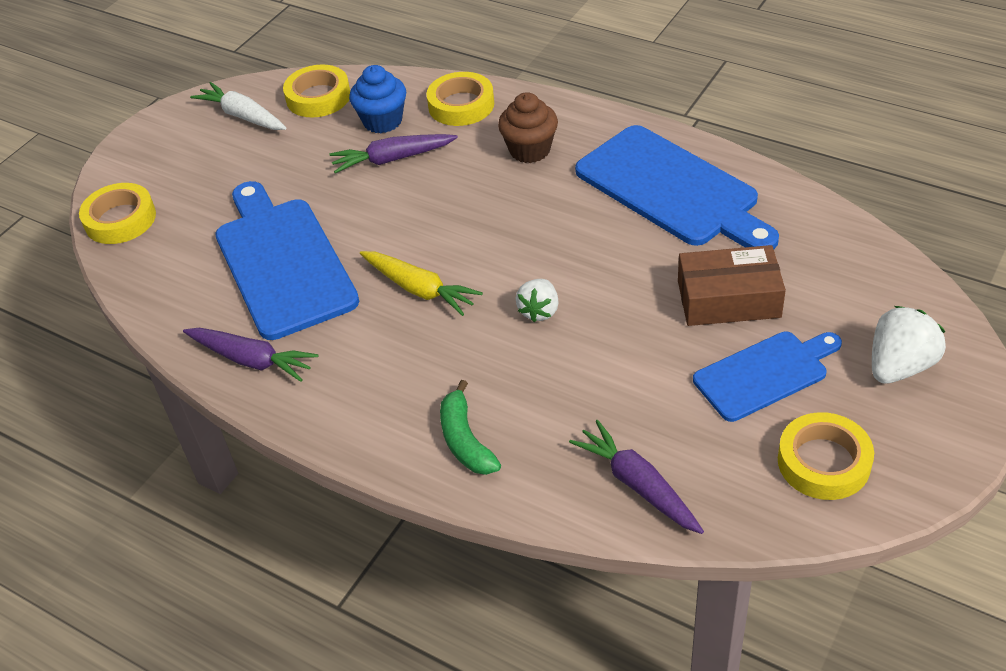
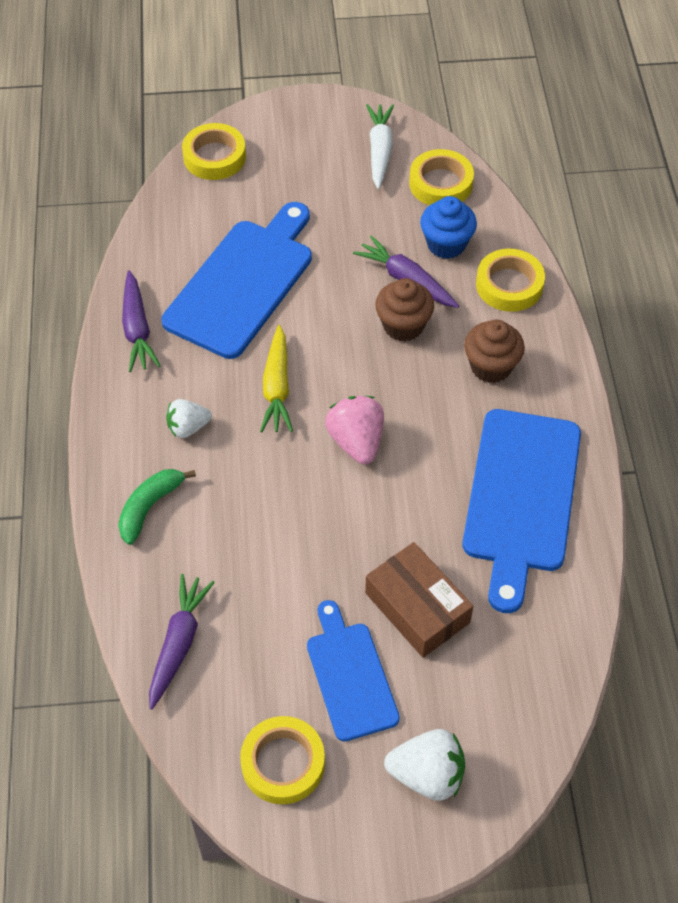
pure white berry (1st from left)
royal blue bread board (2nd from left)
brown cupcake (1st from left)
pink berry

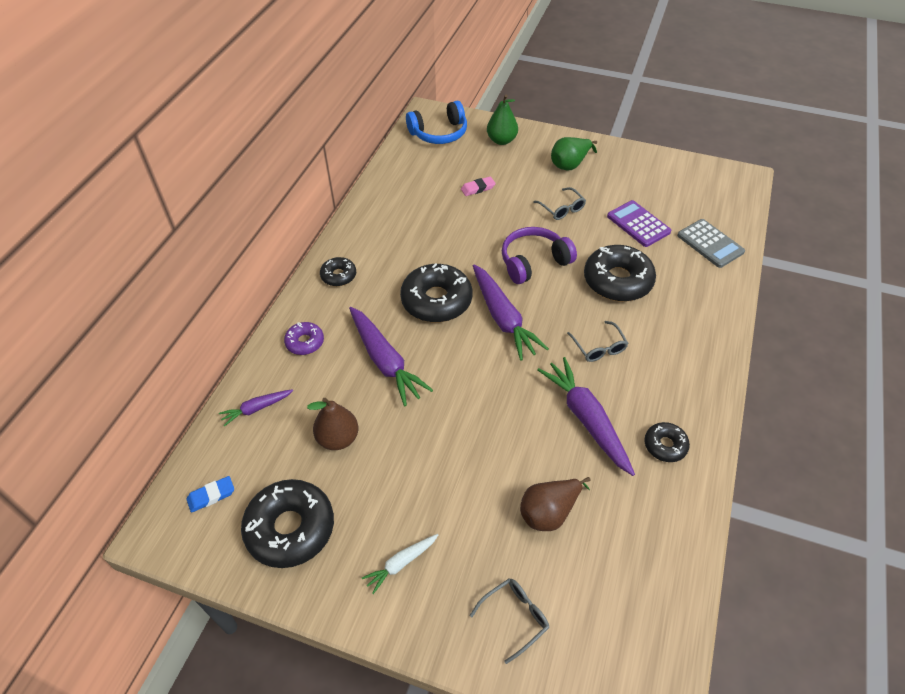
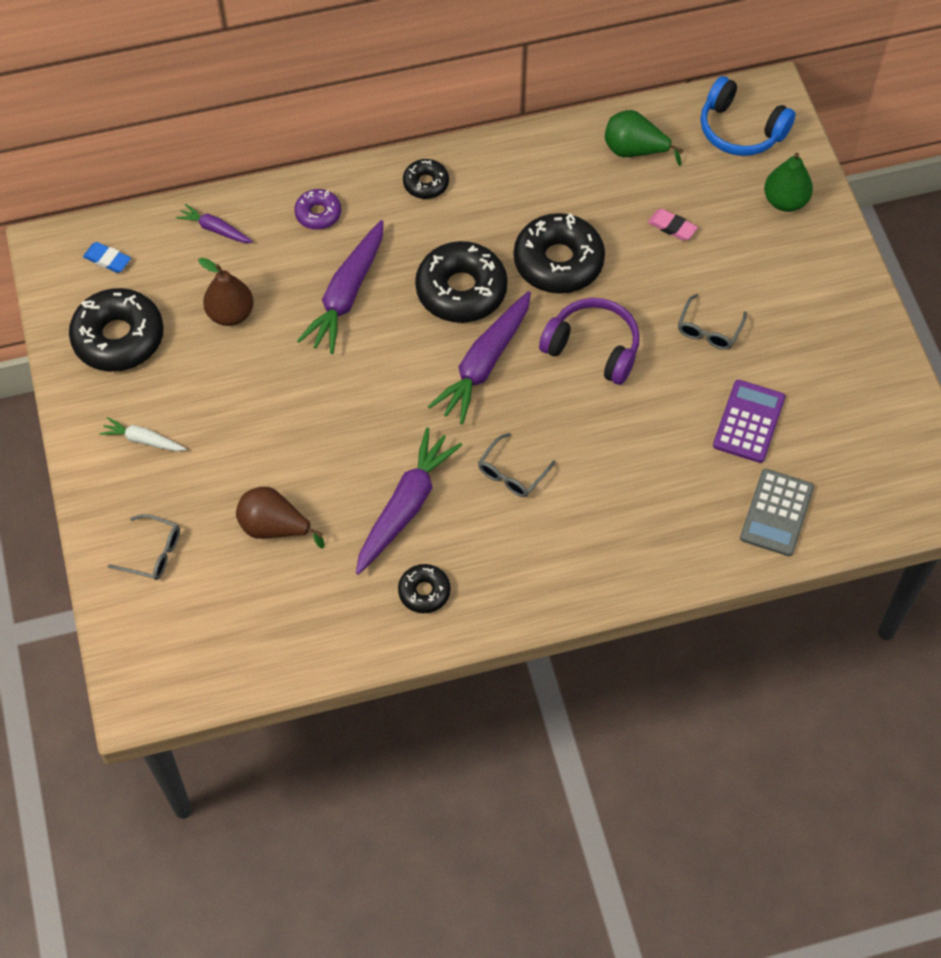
leaf-green toy pear (1st from left)
jet-black donut (5th from left)

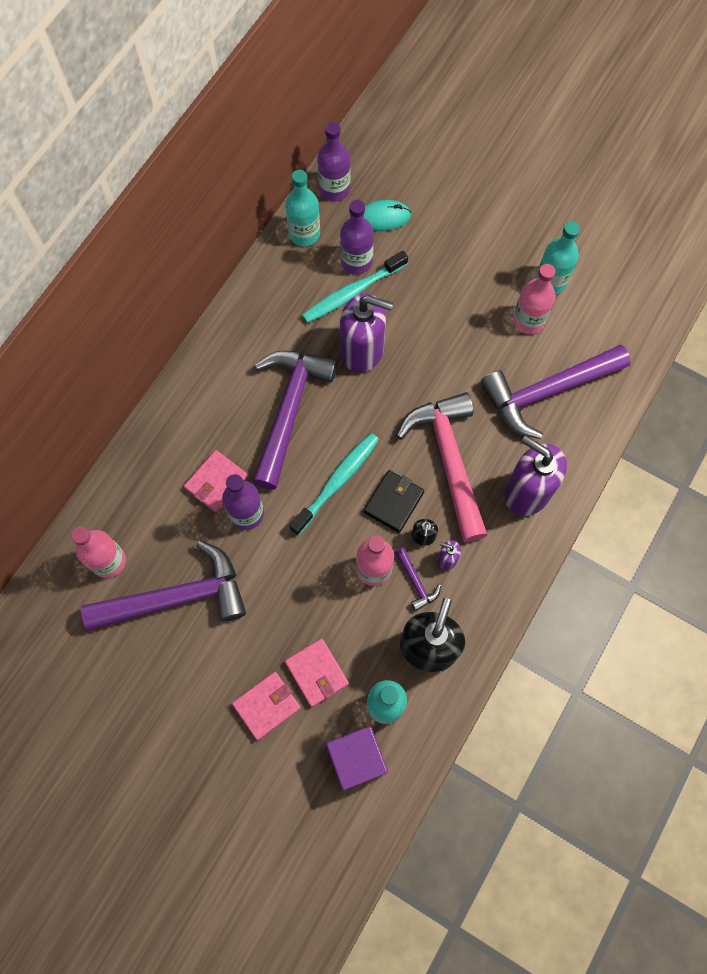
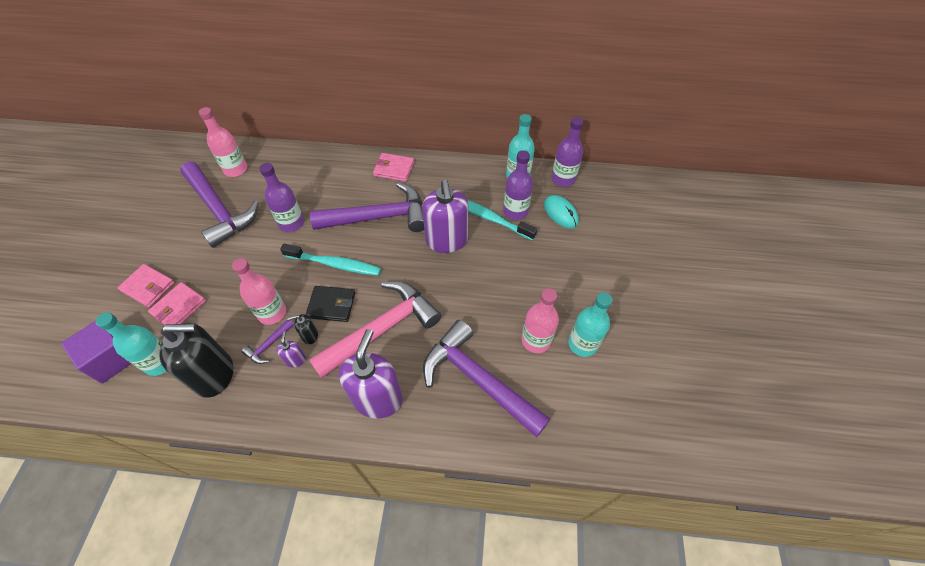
pink wallet (3rd from left)

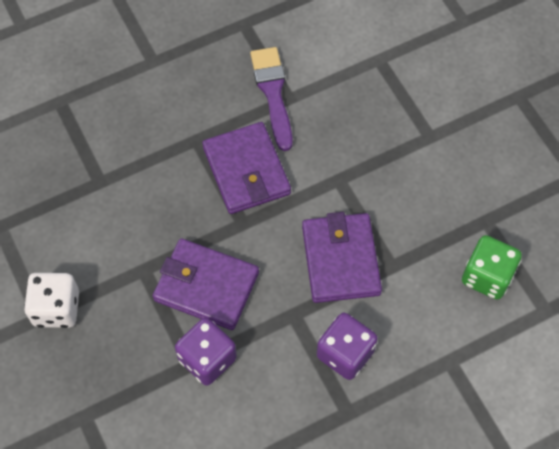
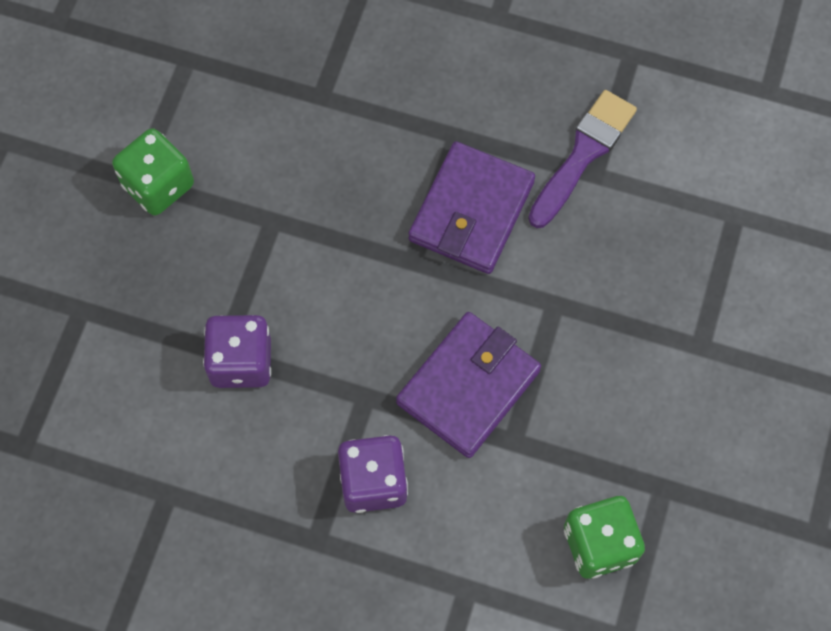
royal purple wallet (1st from left in the first image)
leaf-green die (1st from left)

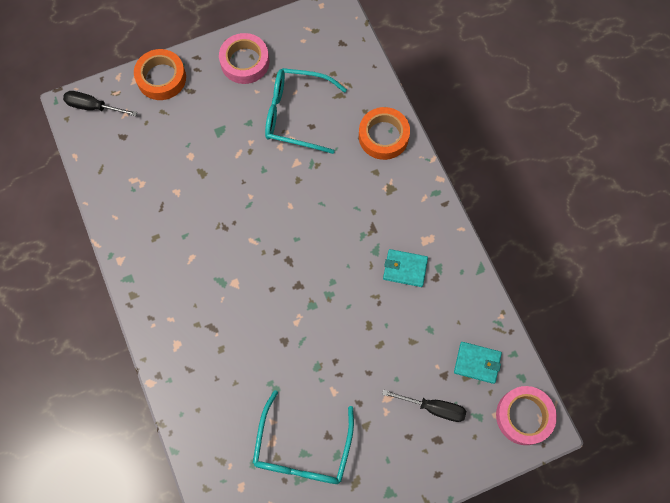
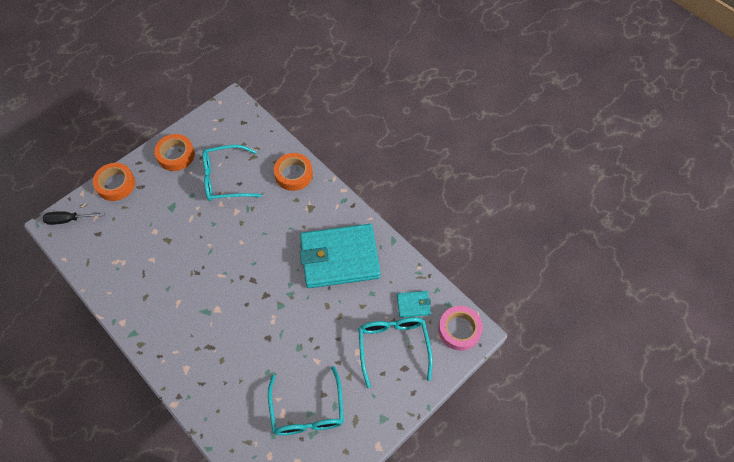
orange sticky tape (2nd from left)
turquoise wallet (1st from left)
turquoise eyeglasses (3rd from left)

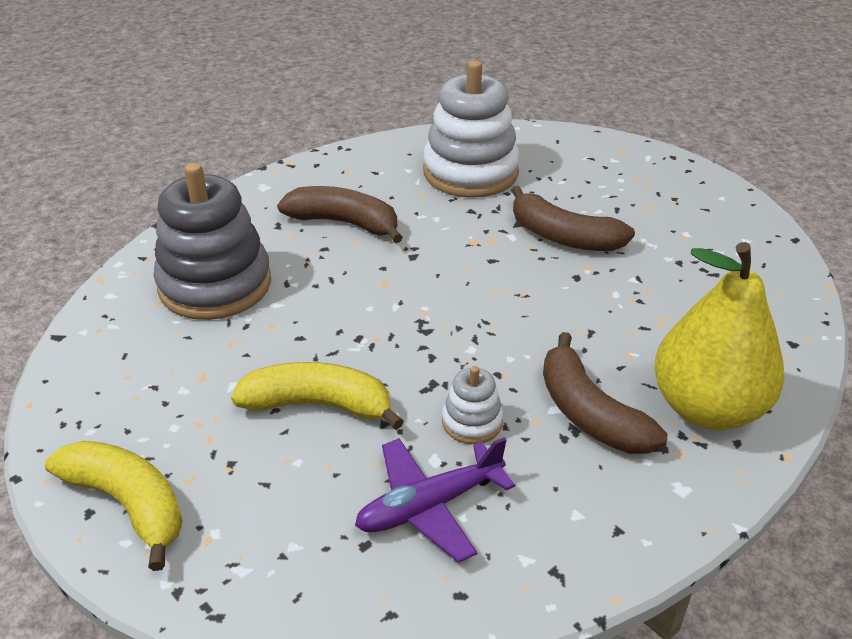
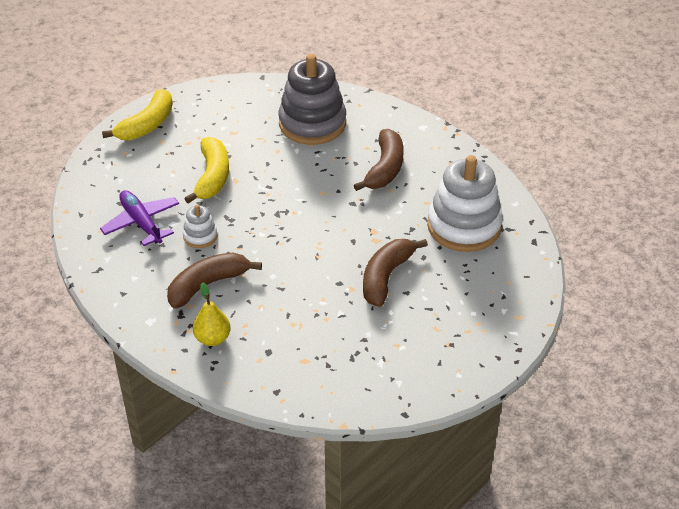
yellow toy pear

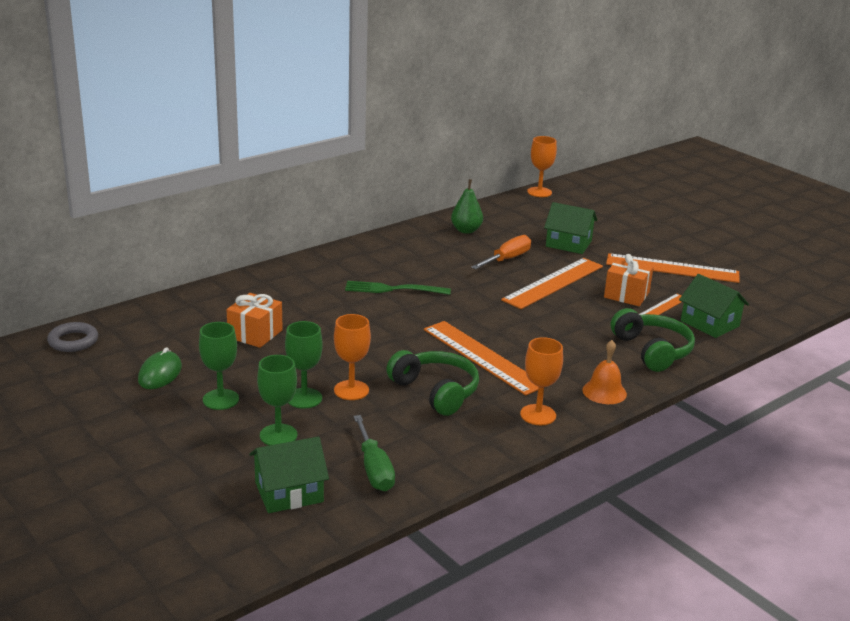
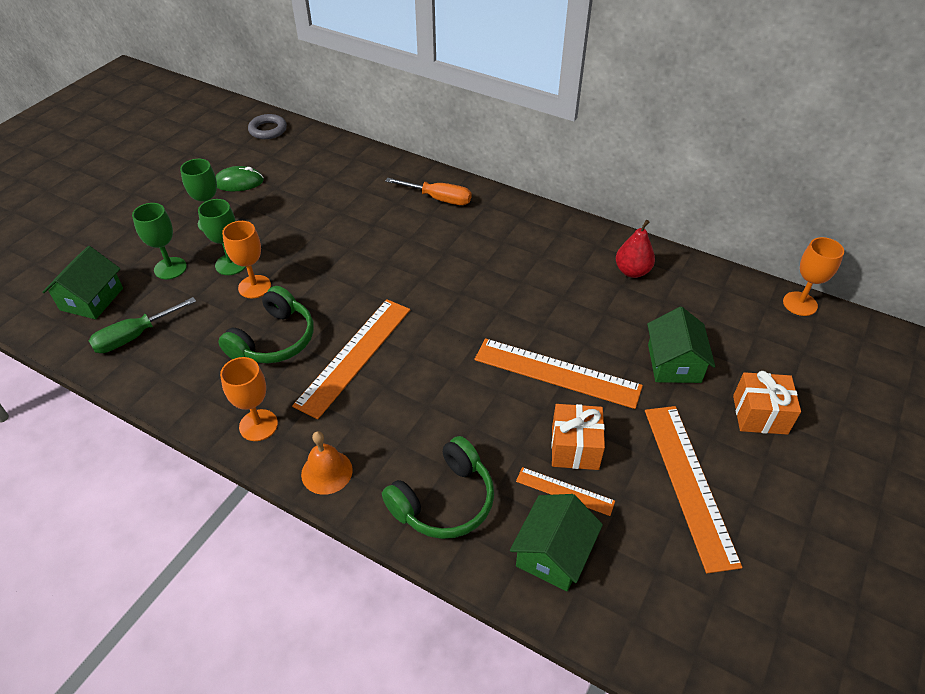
scarlet toy pear
orange hand screwdriver
leaf-green dinner fork
orange present (2nd from left)
leaf-green cottage (1st from left)

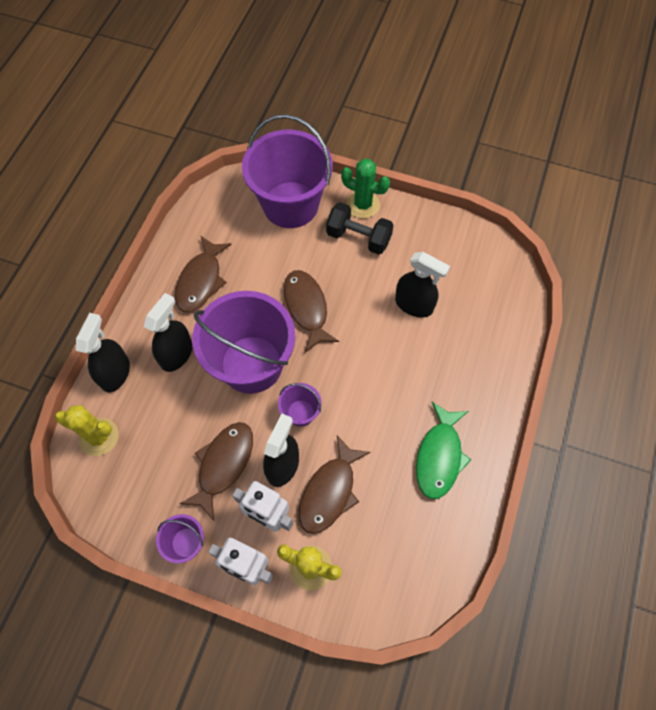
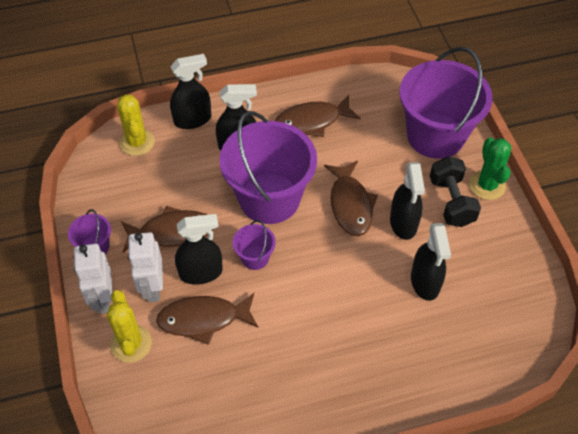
brown toy fish (4th from left)
leaf-green toy fish
jet-black spray cleaner (4th from left)

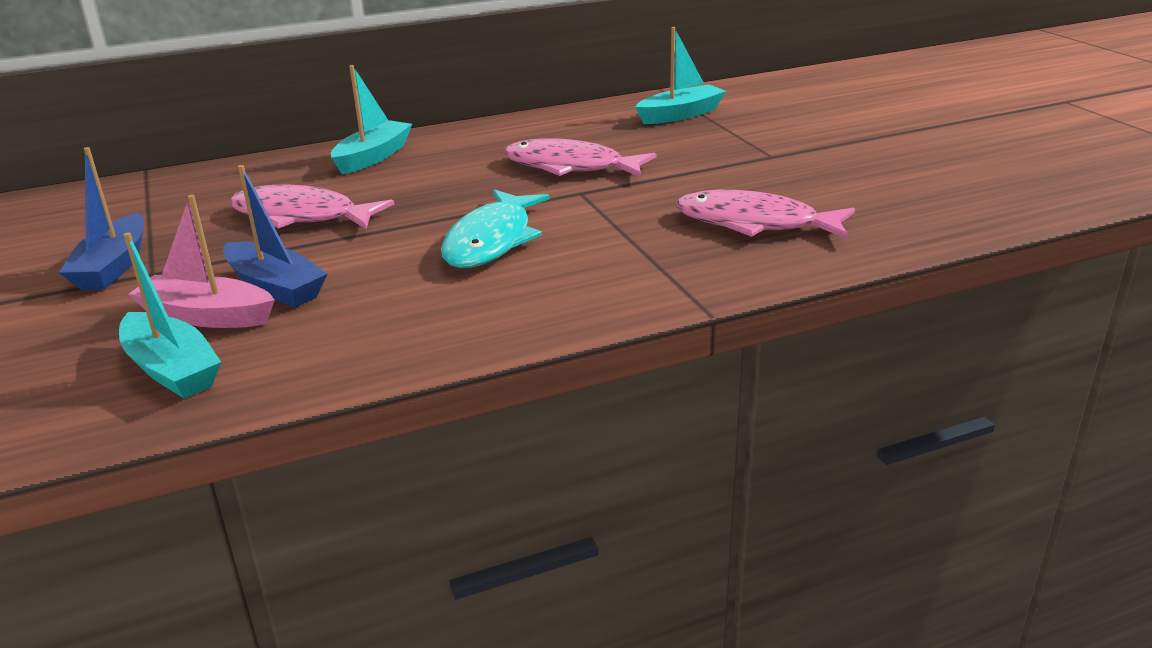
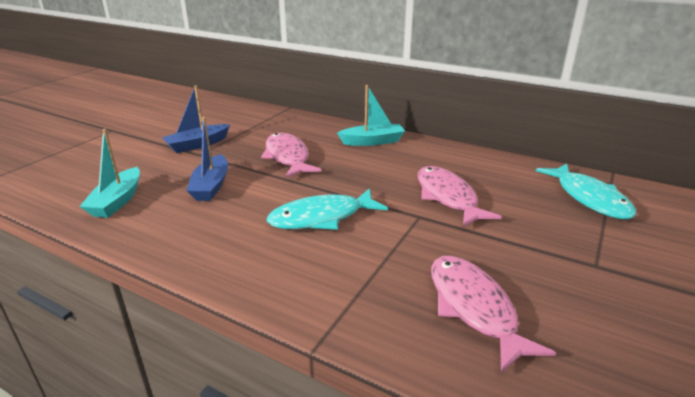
turquoise toy fish (2nd from left)
pink sailboat

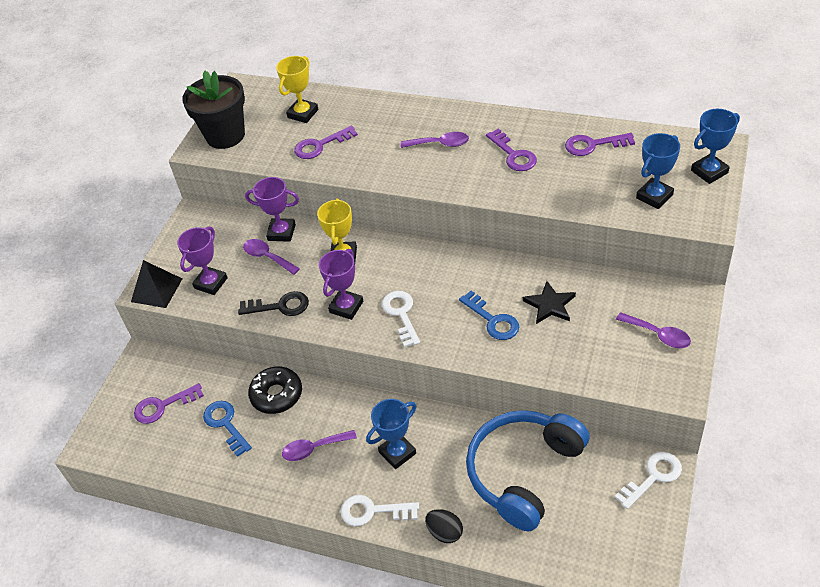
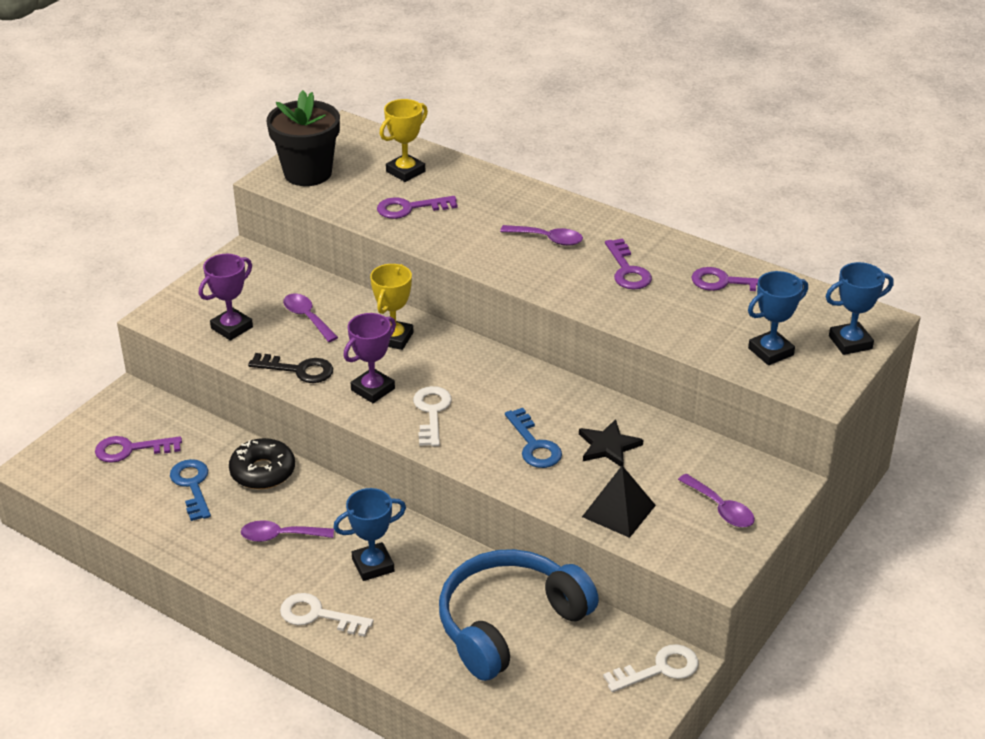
royal purple trophy (2nd from left in the first image)
jet-black pyramid shape
jet-black toy egg

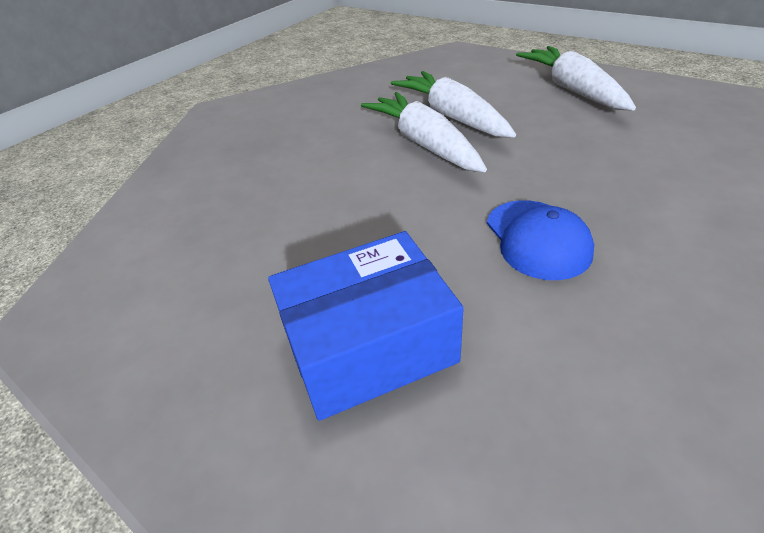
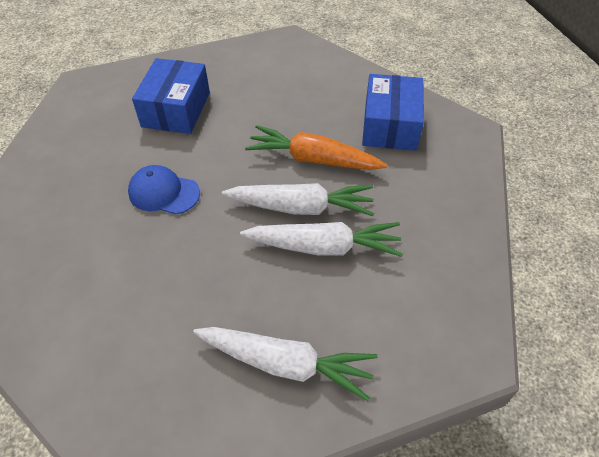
royal blue parcel (2nd from left)
orange toy carrot

